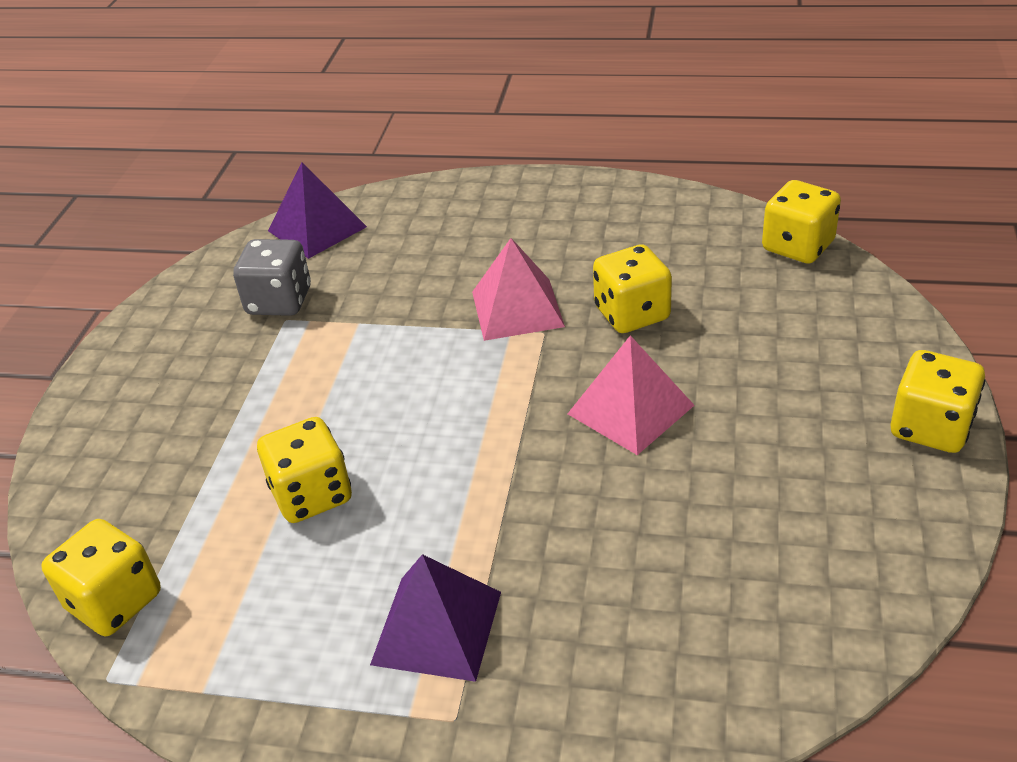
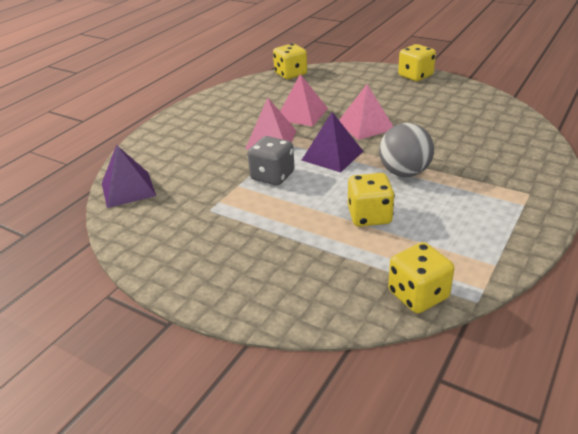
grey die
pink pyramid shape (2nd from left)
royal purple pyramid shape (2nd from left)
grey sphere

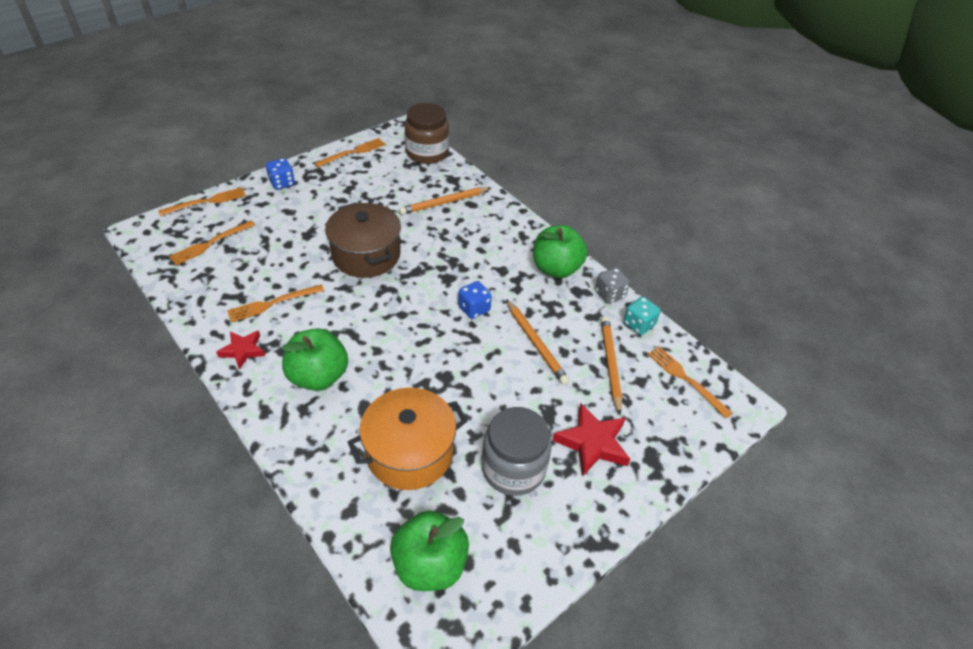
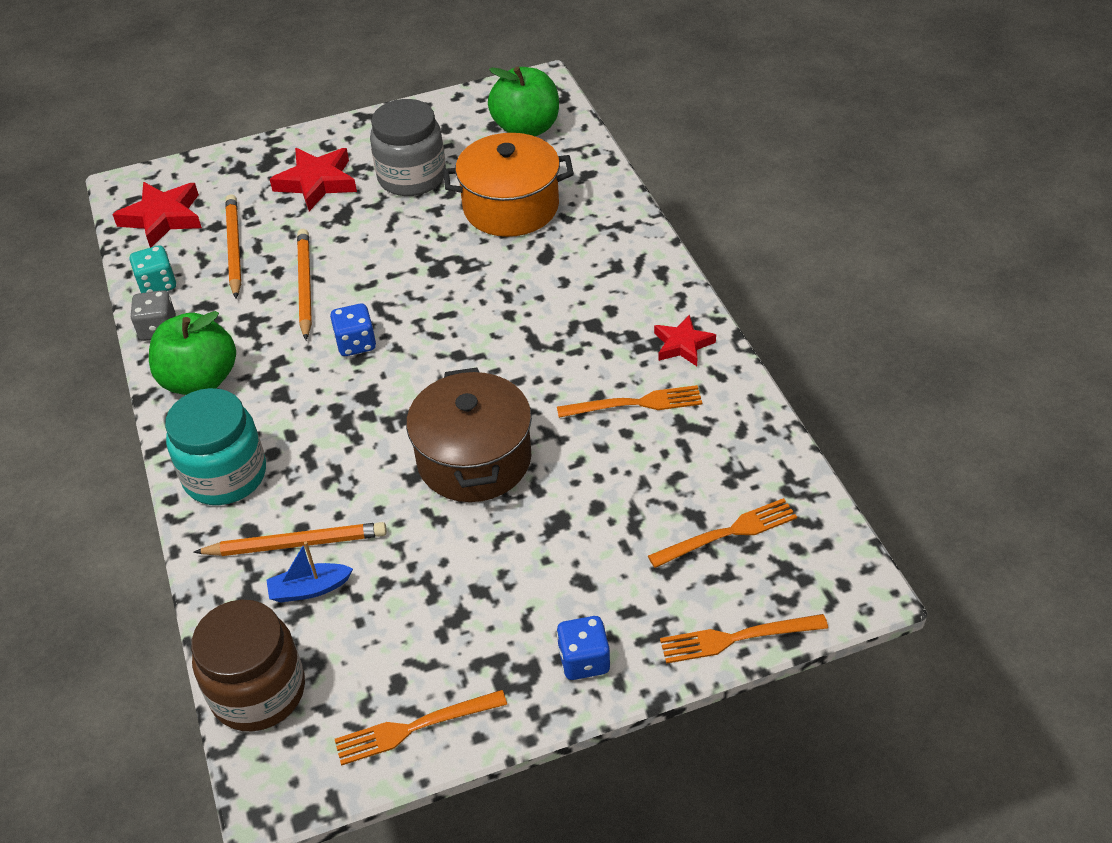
orange pencil (1st from left)
leaf-green apple (1st from left in the first image)
scarlet star shape (1st from left)
turquoise jar
royal blue sailboat

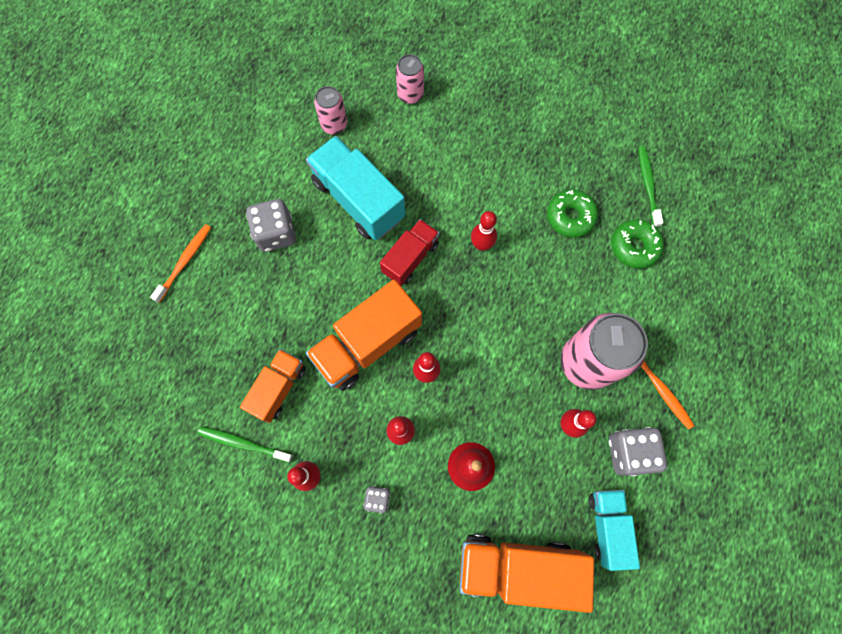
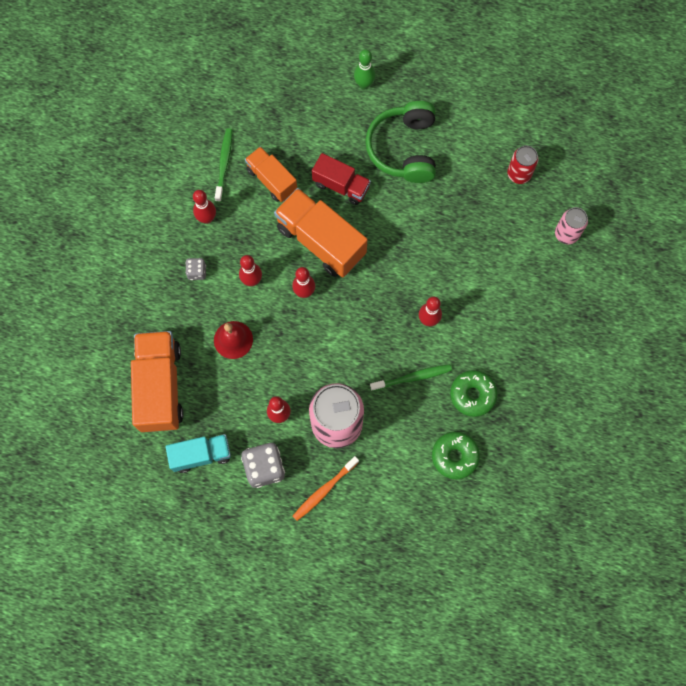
scarlet can
turquoise toy truck (1st from left in the first image)
leaf-green tooth brush (2nd from left)
leaf-green over-ear headphones
scarlet toy truck
leaf-green skittle
orange toy truck (2nd from left)

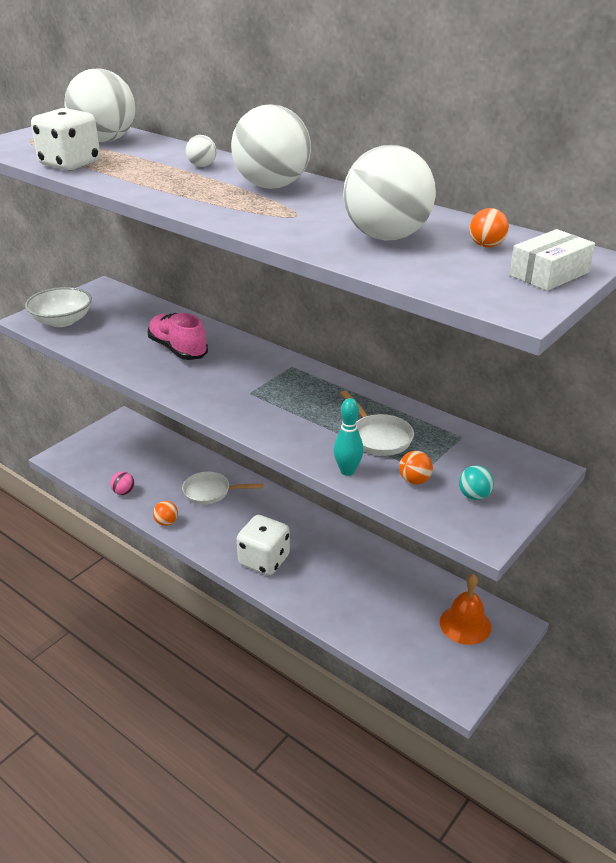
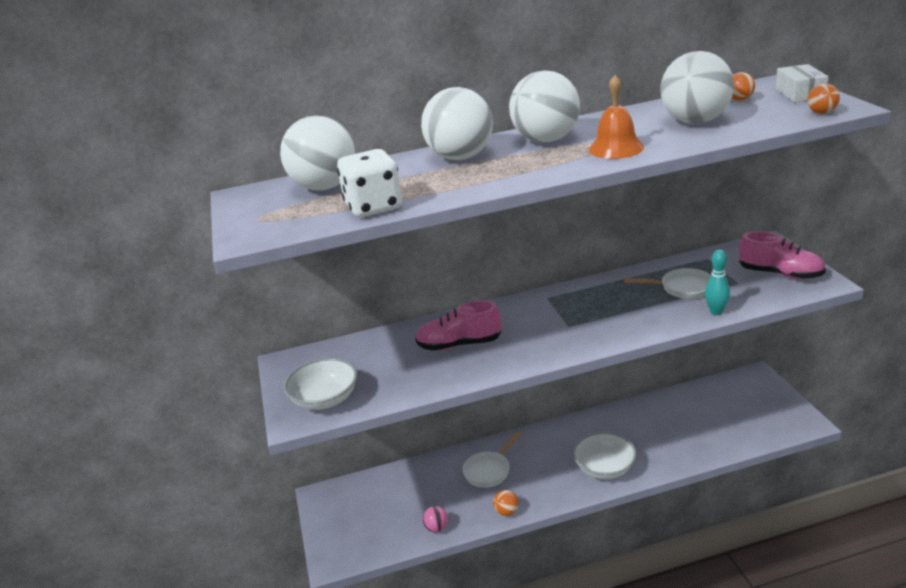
pure white sphere (2nd from left)
orange sphere (3rd from left)
pink shoe (2nd from left)
pure white serving bowl (2nd from left)
orange bell

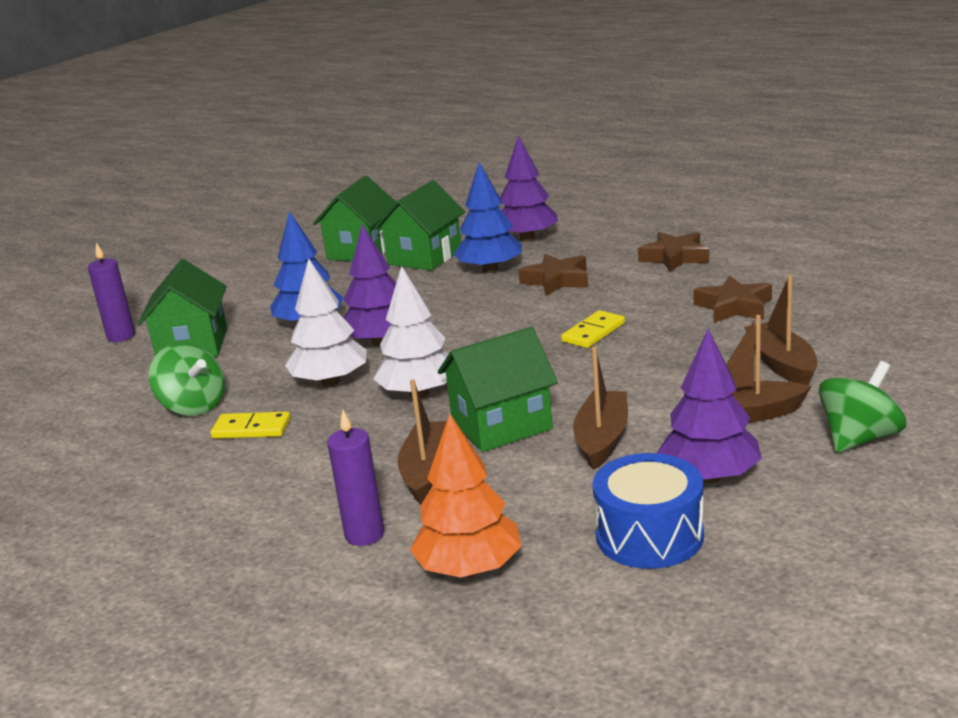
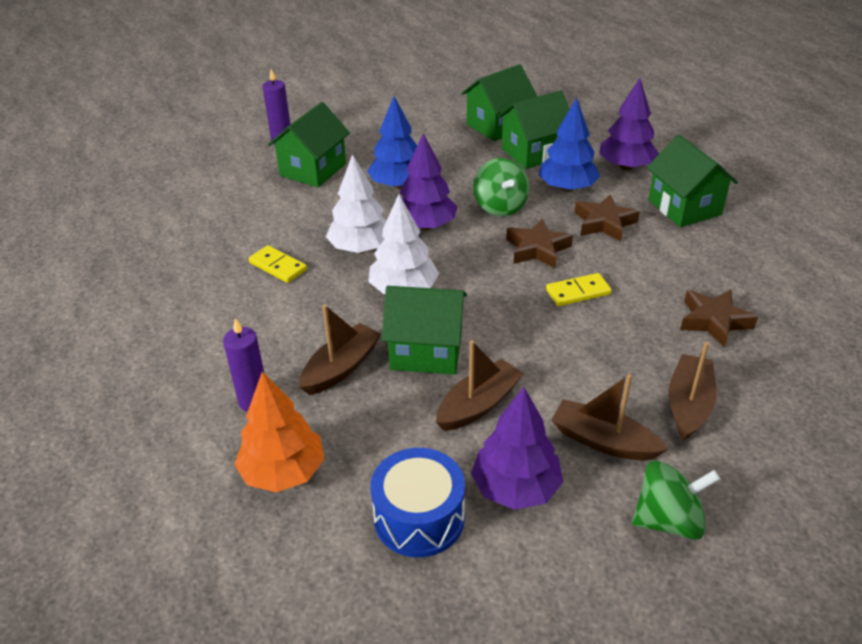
brown star shape (1st from left)
leaf-green toy top (1st from left)
leaf-green cottage (5th from left)

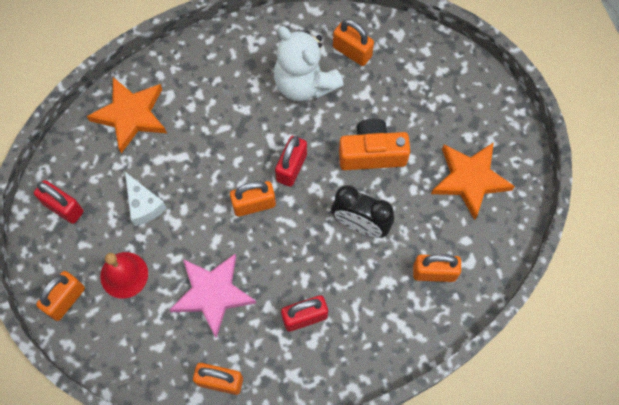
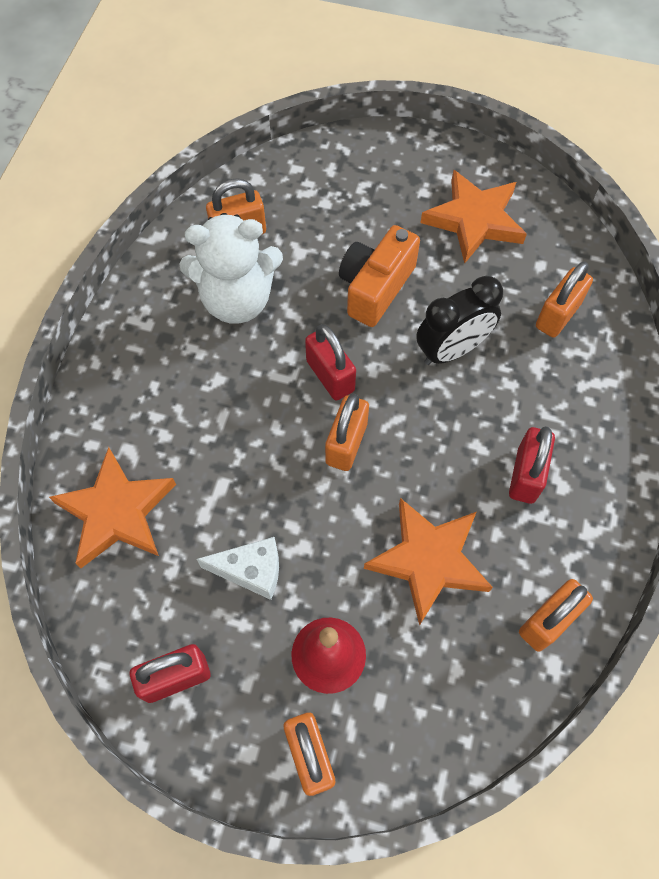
orange star shape (2nd from left)

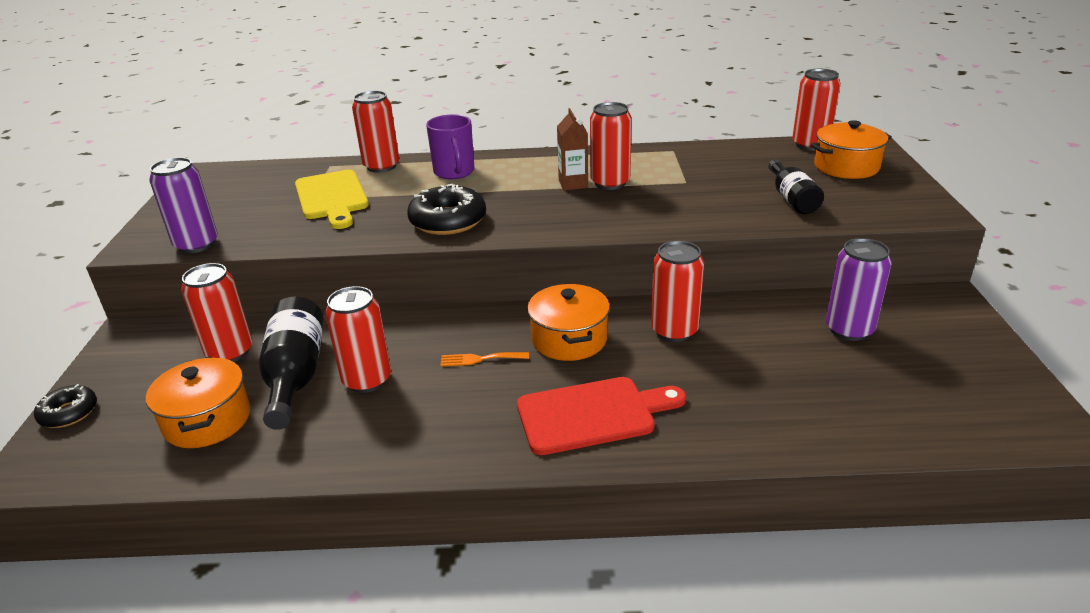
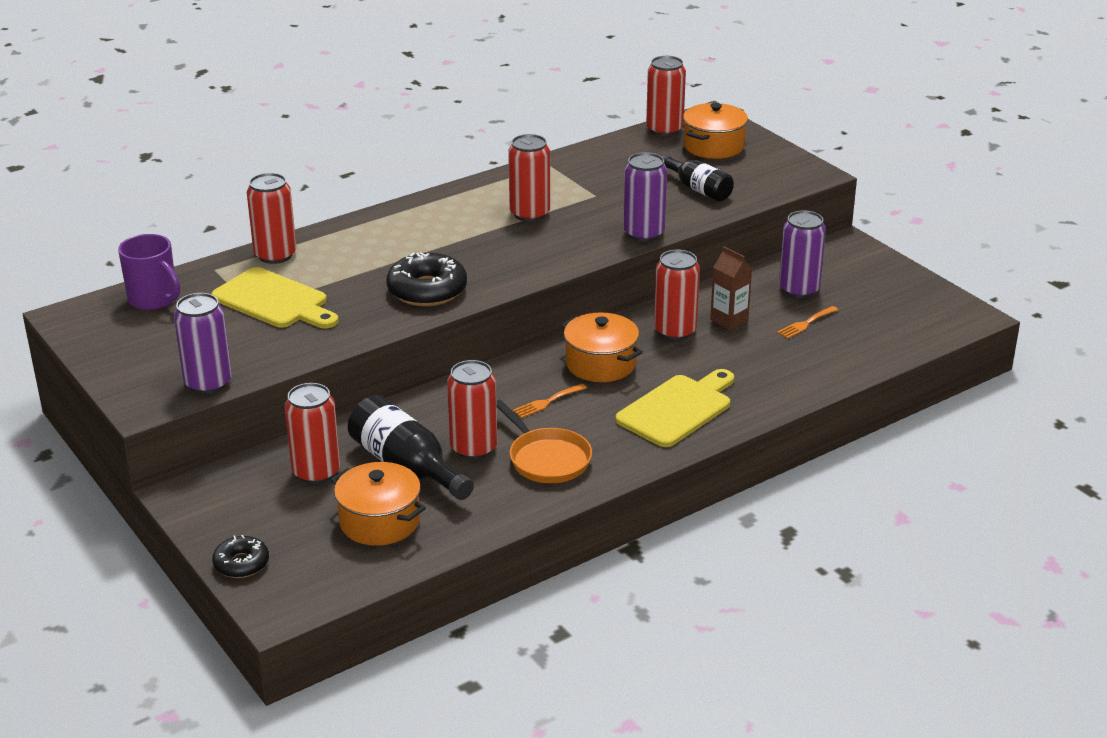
brown milk carton
royal purple mug
yellow bread board (2nd from left)
royal purple can (2nd from left)
orange dinner fork (2nd from left)
orange frying pan

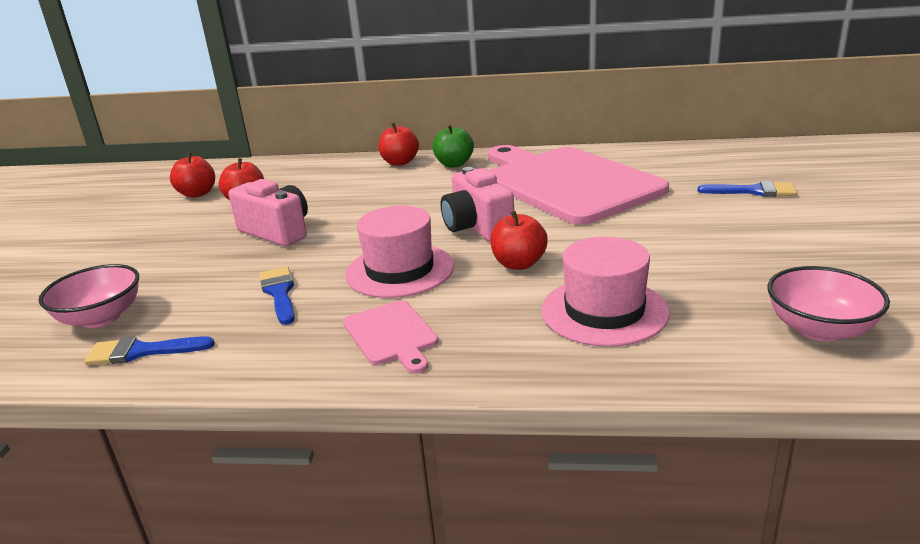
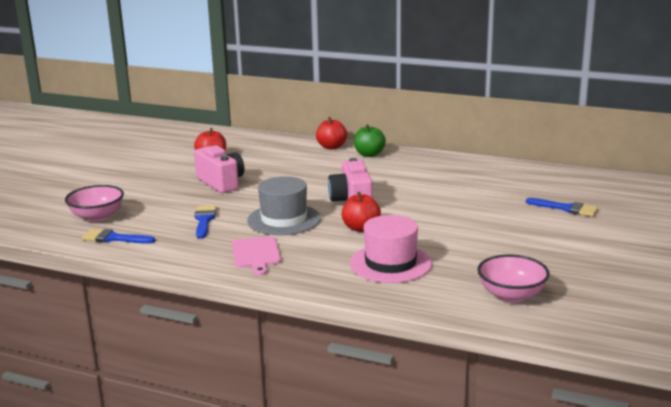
pink bread board (2nd from left in the first image)
scarlet apple (1st from left in the first image)
grey hat

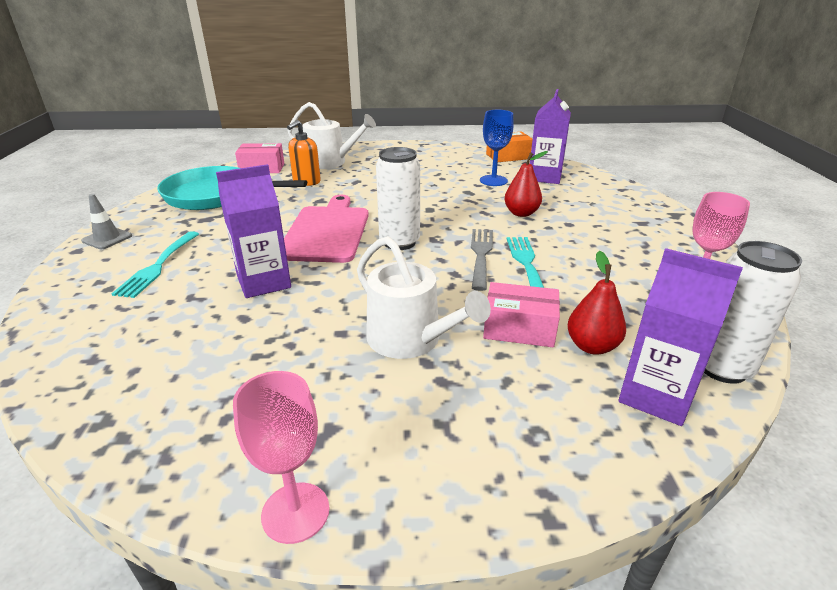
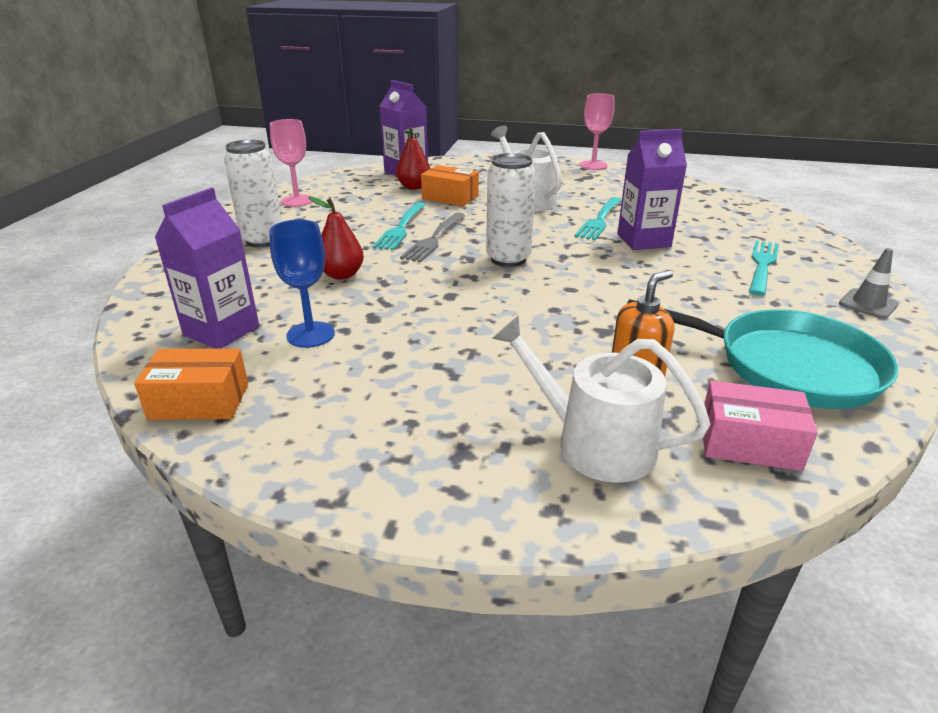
pink bread board
pure white can (1st from left)
orange parcel (2nd from left)
turquoise dinner fork (2nd from left)

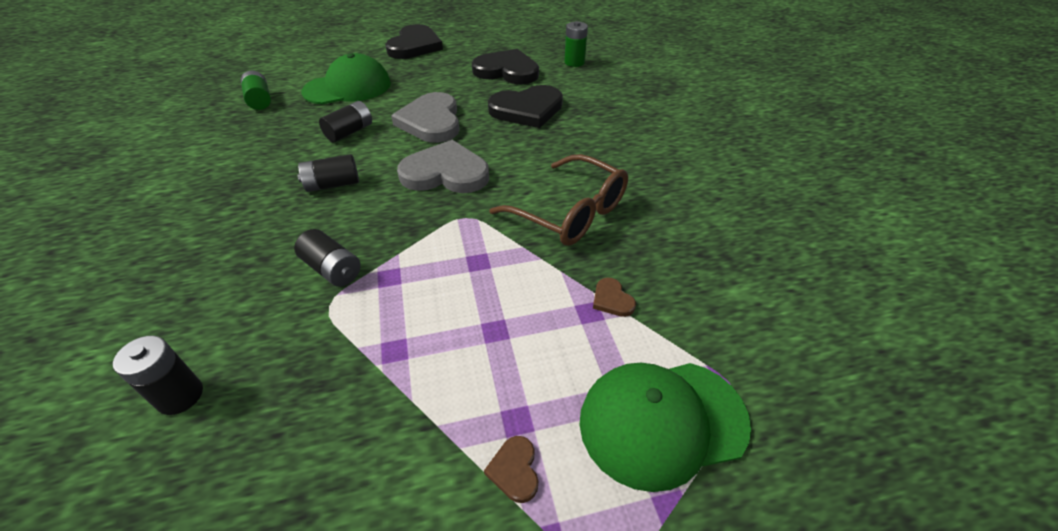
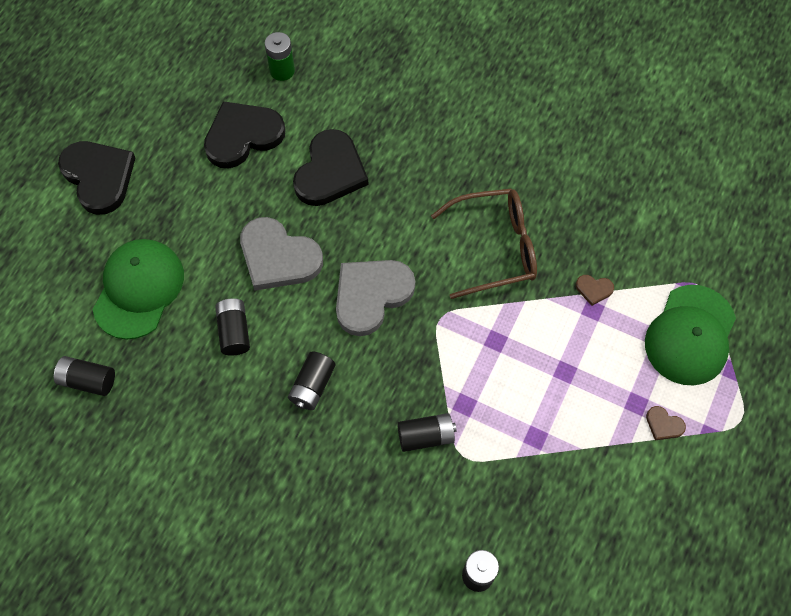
jet-black AA battery (1st from left)

